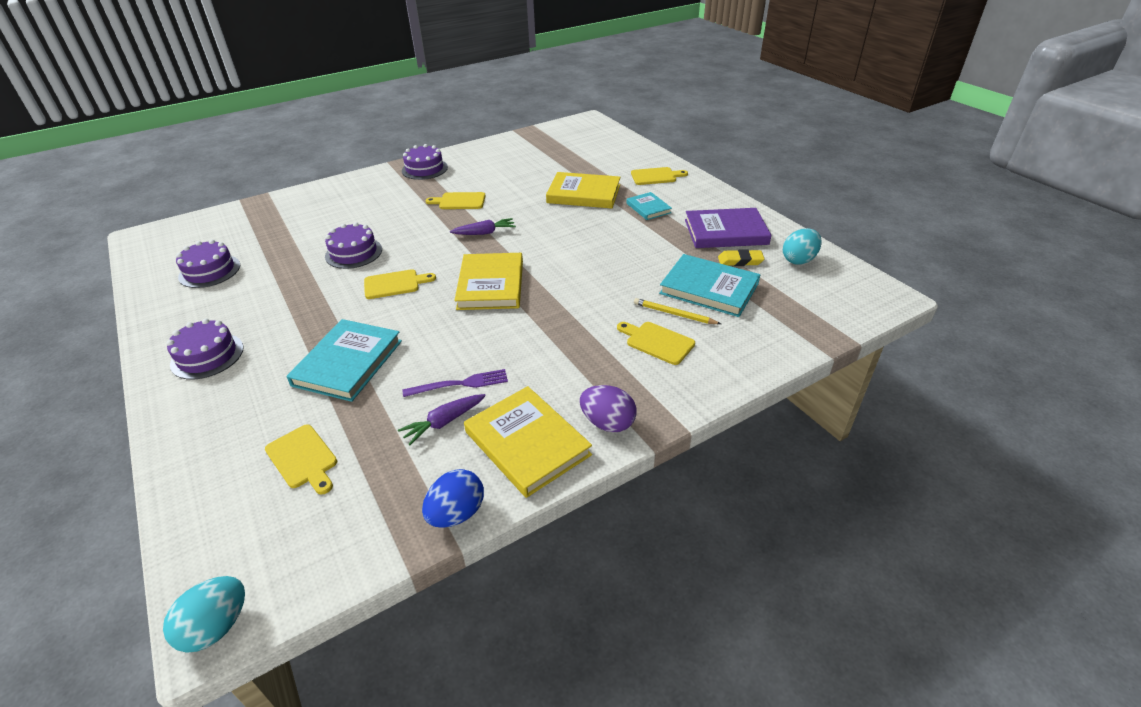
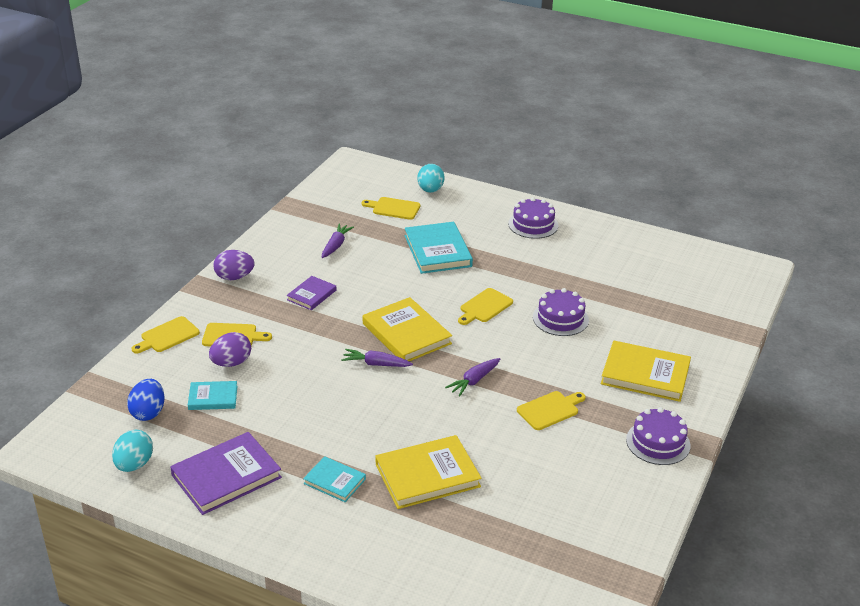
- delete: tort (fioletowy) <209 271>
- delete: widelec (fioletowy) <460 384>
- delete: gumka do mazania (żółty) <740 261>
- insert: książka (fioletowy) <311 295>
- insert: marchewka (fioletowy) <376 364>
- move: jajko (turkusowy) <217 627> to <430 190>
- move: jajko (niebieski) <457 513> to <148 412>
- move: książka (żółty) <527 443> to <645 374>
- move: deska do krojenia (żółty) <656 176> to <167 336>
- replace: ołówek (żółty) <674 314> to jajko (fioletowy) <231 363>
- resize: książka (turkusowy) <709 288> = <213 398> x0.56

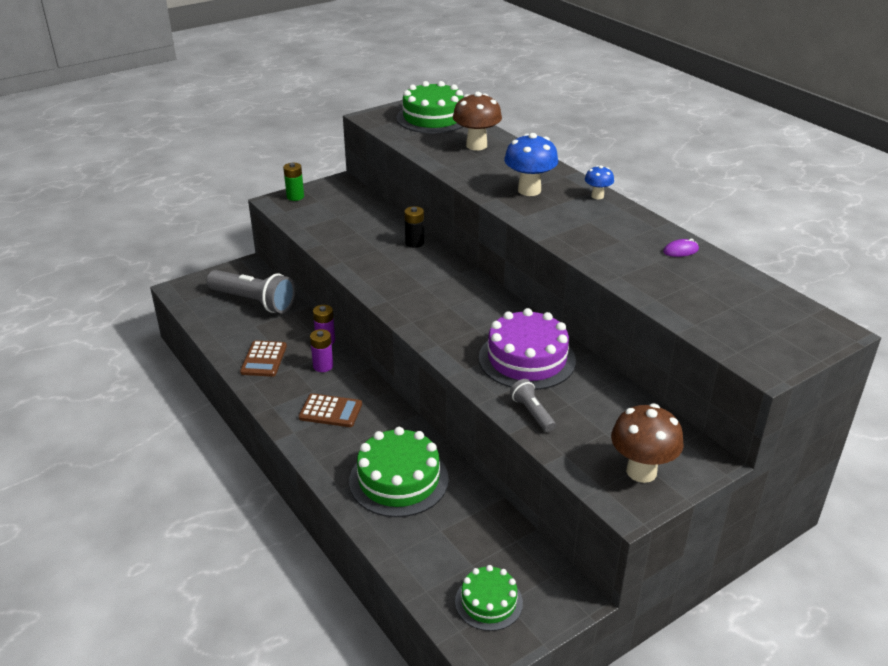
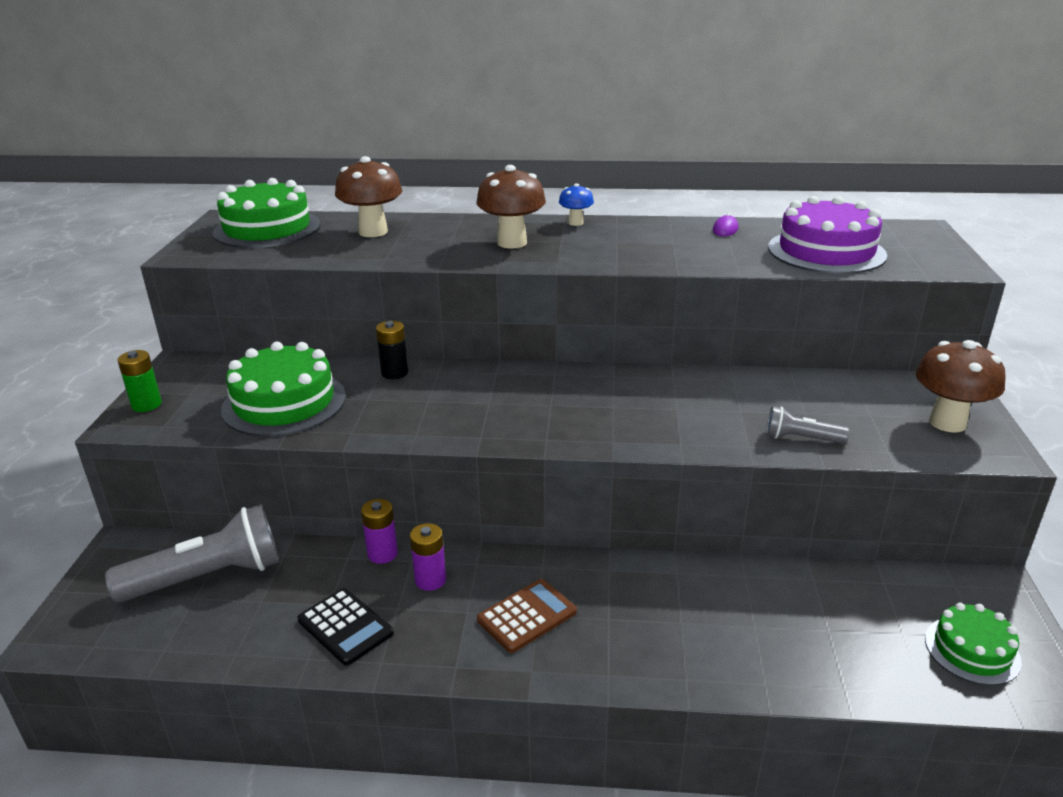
- move: tort (zielony) <399 480> to <284 403>
- move: tort (fioletowy) <527 359> to <826 251>
- recolor: kalkulator (brązowy) <263 359> to kalkulator (czarny) <345 627>
- recolor: grzyb (niebieski) <529 190> to grzyb (brązowy) <512 243>

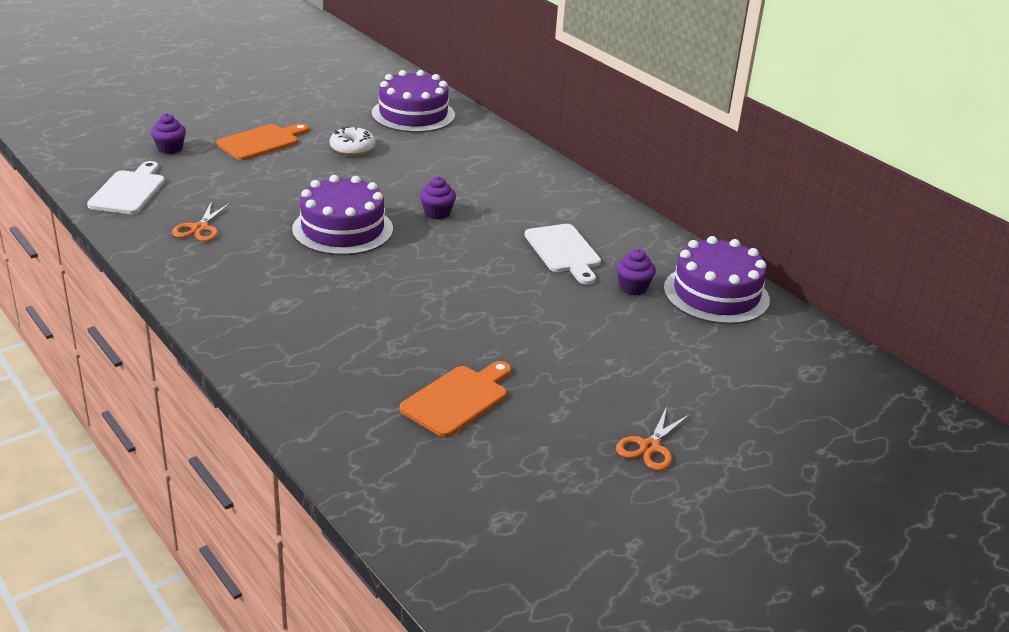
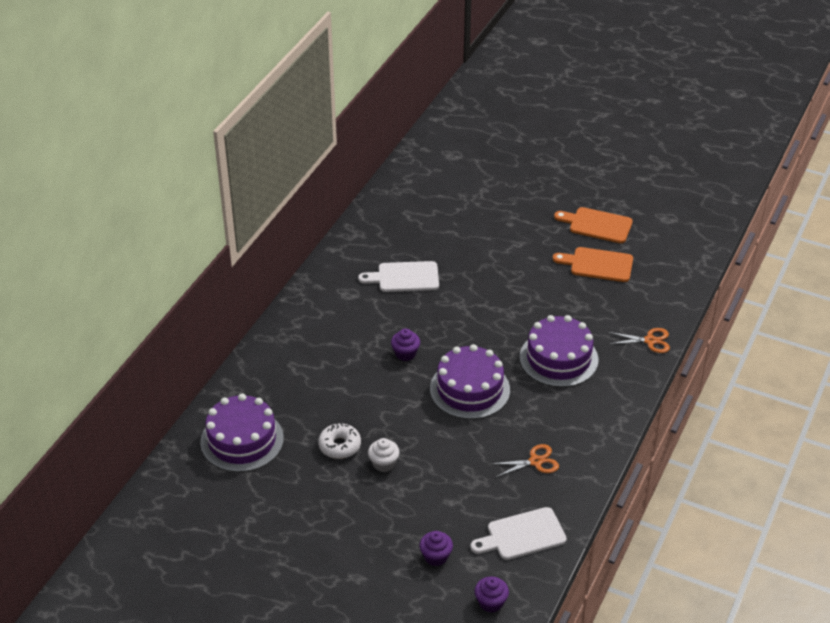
- insert: muffinka (biały) <383 464>
- move: deska do krojenia (pomarańczowy) <261 142> to <597 225>
- move: muffinka (fioletowy) <633 288> to <491 602>
- move: nożyczki (pomarańczowy) <649 447> to <650 341>
- move: tort (fioletowy) <716 294> to <558 358>
- rotate: deska do krojenia (biały) <564 251> = <404 277> 135 degrees counterclockwise

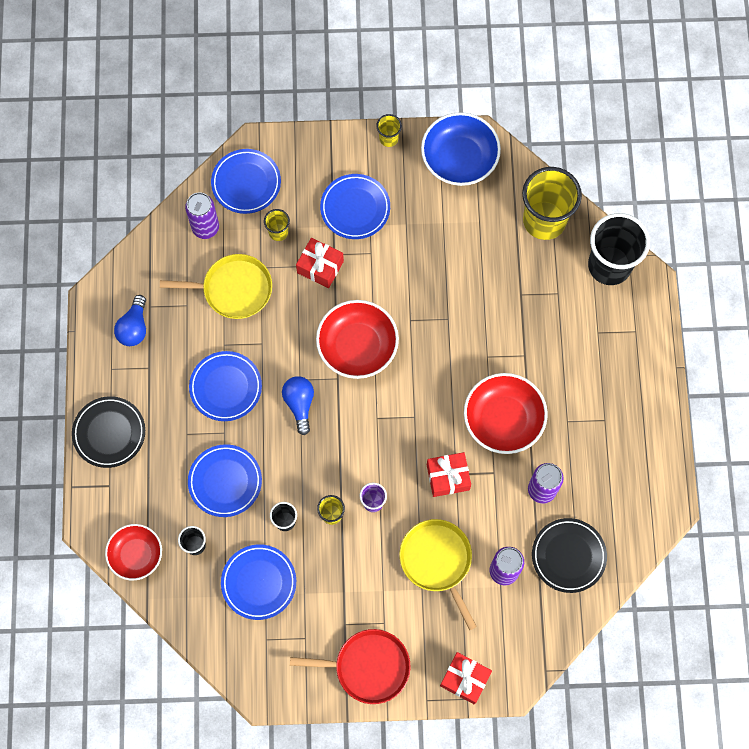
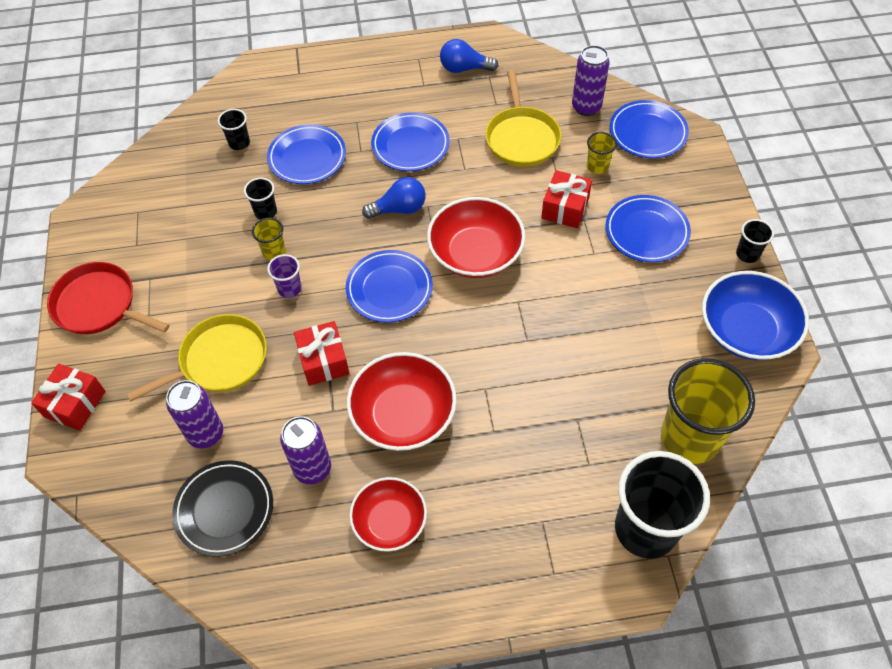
- delete: talerz (czarny) <109 433>
- move: miska (czerwony) <136 555> to <389 521>
- move: talerz (niebieski) <259 582> to <389 289>
- recolor: szklanka (żółty) <388 138> to szklanka (czarny) <747 254>
- rotate: patelnia (czerwony) <368 667> = <99 305> 120 degrees clockwise

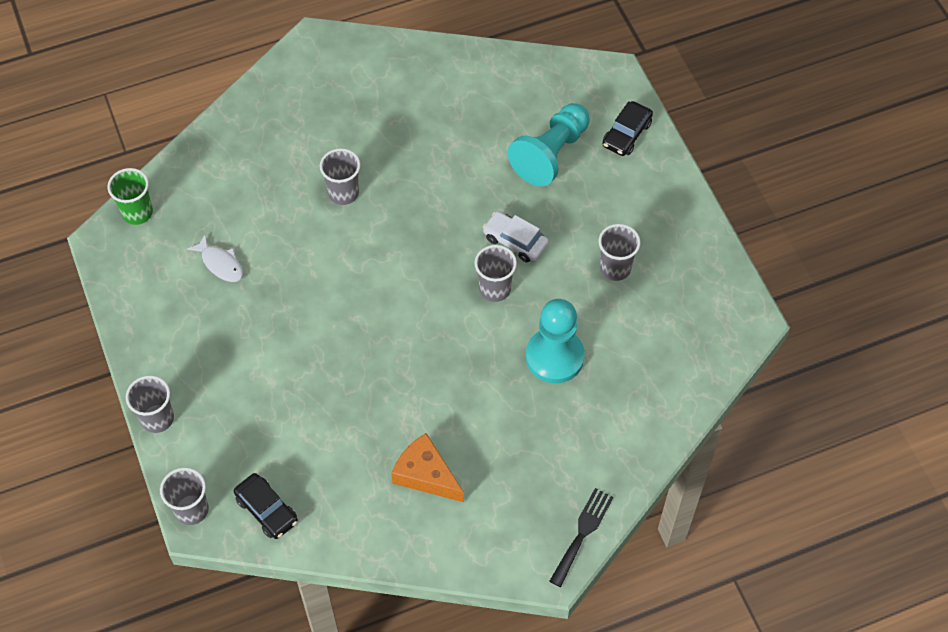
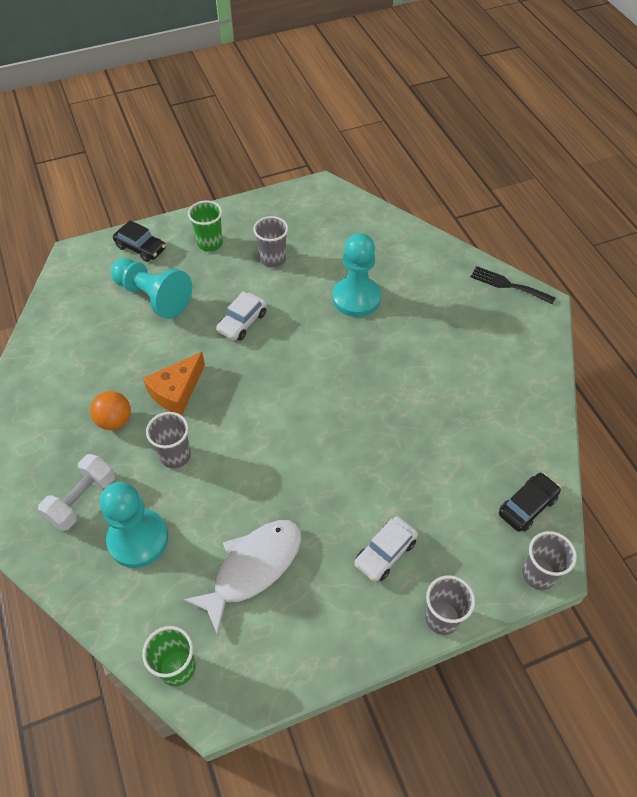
- delete: szklanka (szary) <495 289>
- insert: hantel (biały) <82 500>
- insert: piłka (pomarańczowy) <115 421>
- insert: pionek (turkusowy) <138 539>
- insert: szklanka (zielony) <210 243>
- insert: samochód (biały) <385 553>
- move: ser (pomarańczowy) <426 475> to <176 391>
- resize: ryba (biały) <220 263> = <253 568> x1.85

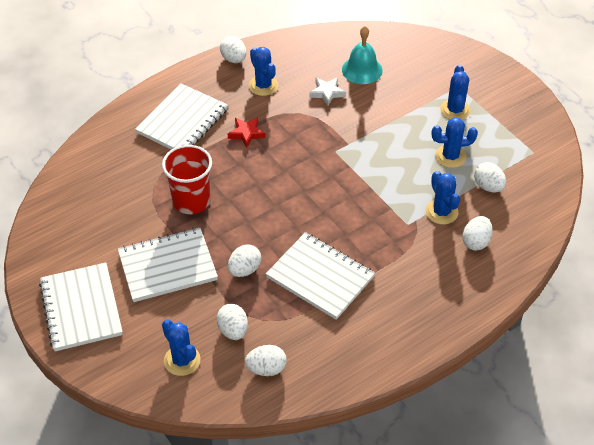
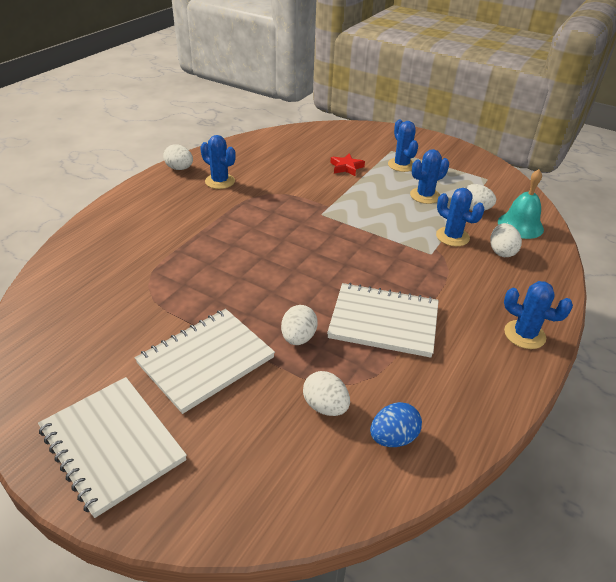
- delete: zeszyt (biały) <182 121>
- delete: szklanka (czerwony) <191 201>
- delete: gwiazda (biały) <327 93>
- move: kaktus (niebieski) <182 360> to <524 335>
- move: gwiazda (czerwony) <246 133> to <346 167>
- move: dzwonek (turkusowy) <362 70> to <520 225>
- recolor: jajko (biały) <266 369> to jajko (niebieski) <393 438>

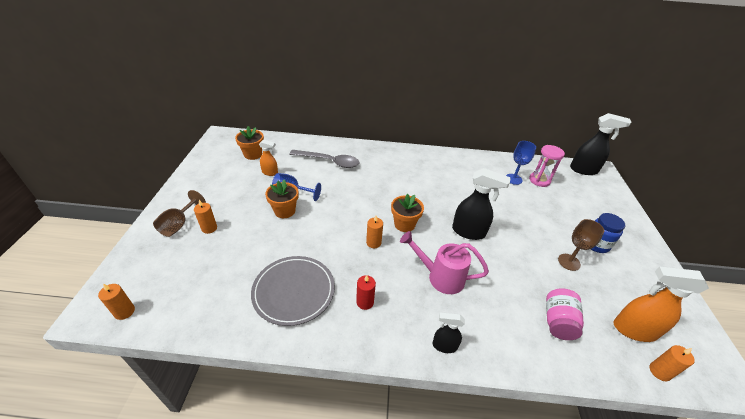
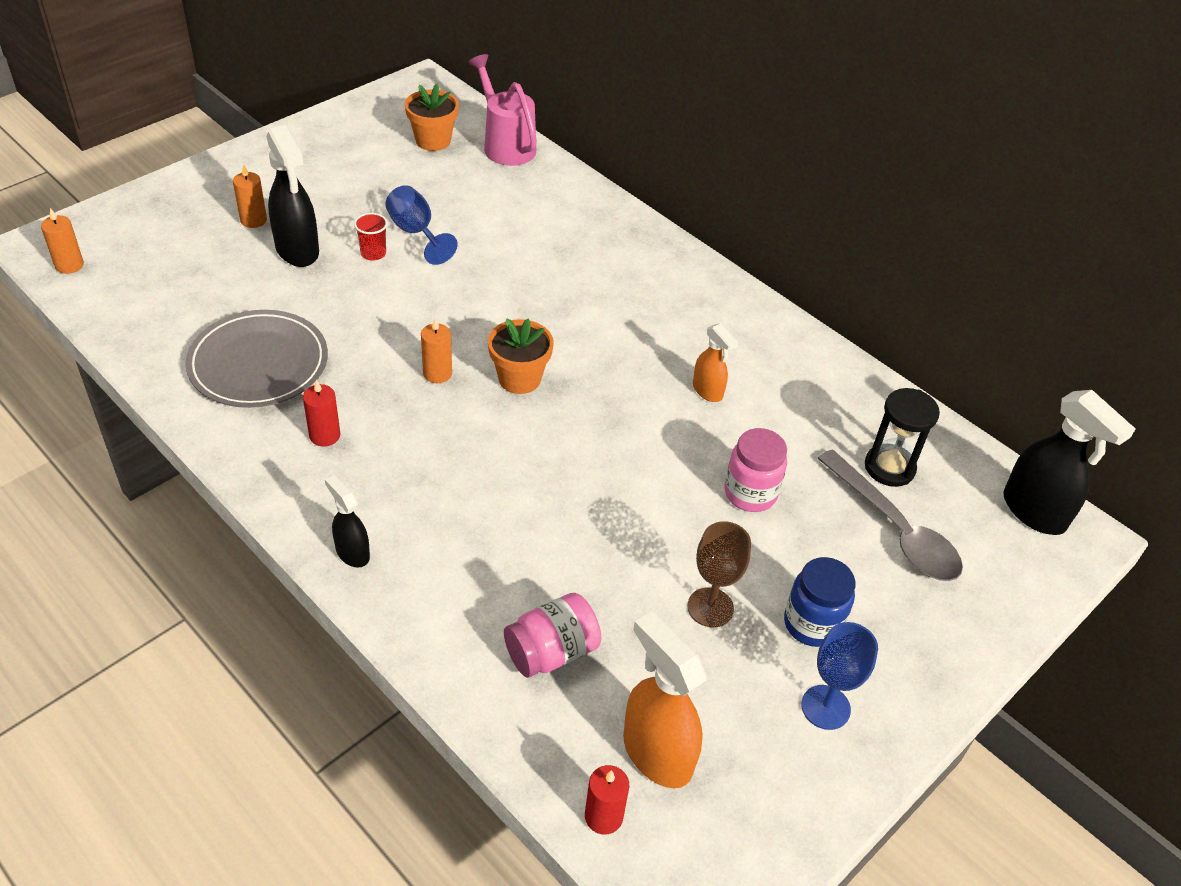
- delete: kielich (brązowy) <179 224>
- insert: słoik (różowy) <750 493>
- move: spryskiwacz (pomarańczowy) <270 172> to <708 391>
- move: łyżka (szary) <329 162> to <894 529>
- move: konewka (różowy) <440 277> to <506 145>
- move: spryskiwacz (czarny) <469 232> to <297 251>
- move: kielich (niebieski) <513 179> to <825 707>
- replace: doniczka (pomarańczowy) <284 211> to szklanka (czerwony) <373 253>
- recolor: klepsydra (różowy) <539 180> to klepsydra (czarny) <889 467>
- recolor: świeca (pomarańczowy) <659 371> to świeca (czerwony) <603 816>

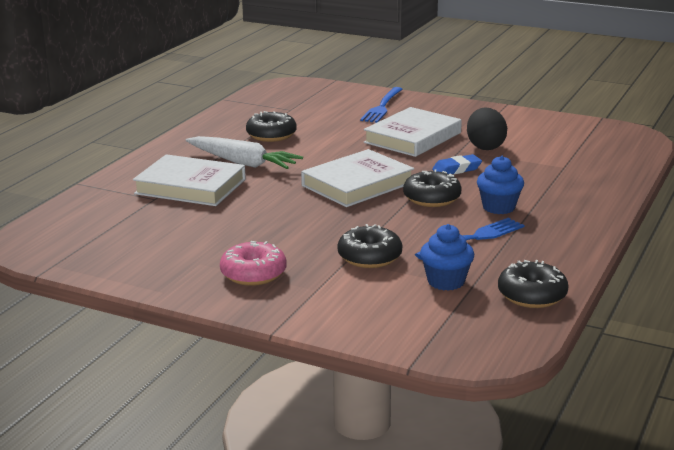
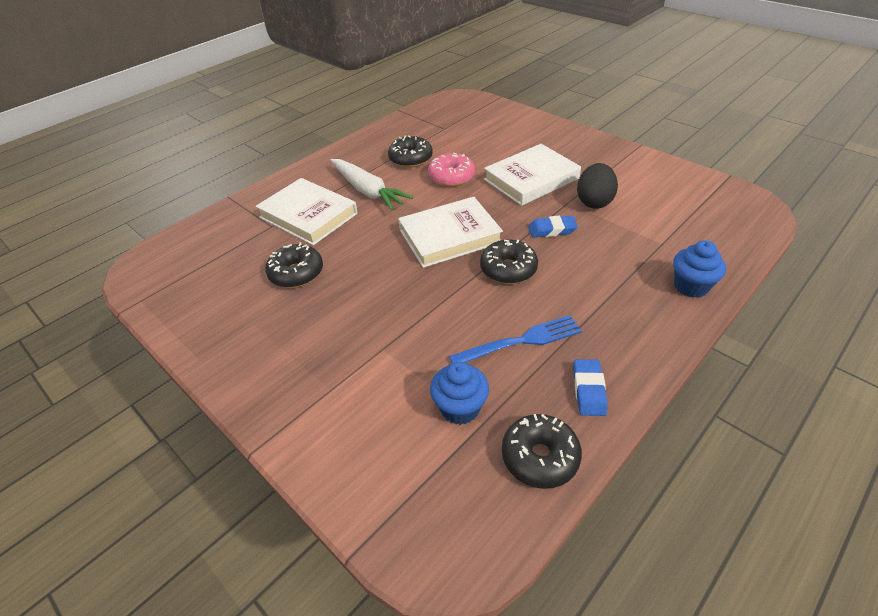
- delete: widelec (niebieski) <382 107>
- insert: gumka do mazania (niebieski) <589 390>
- move: donut (różowy) <253 274> to <451 177>
- move: donut (czarny) <369 257> to <296 273>
- move: muffinka (niebieski) <498 207> to <691 286>

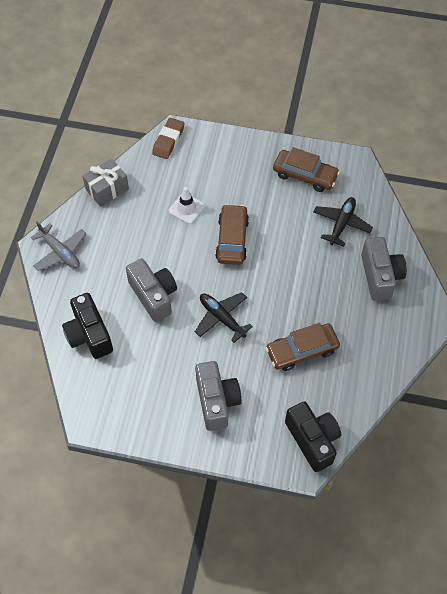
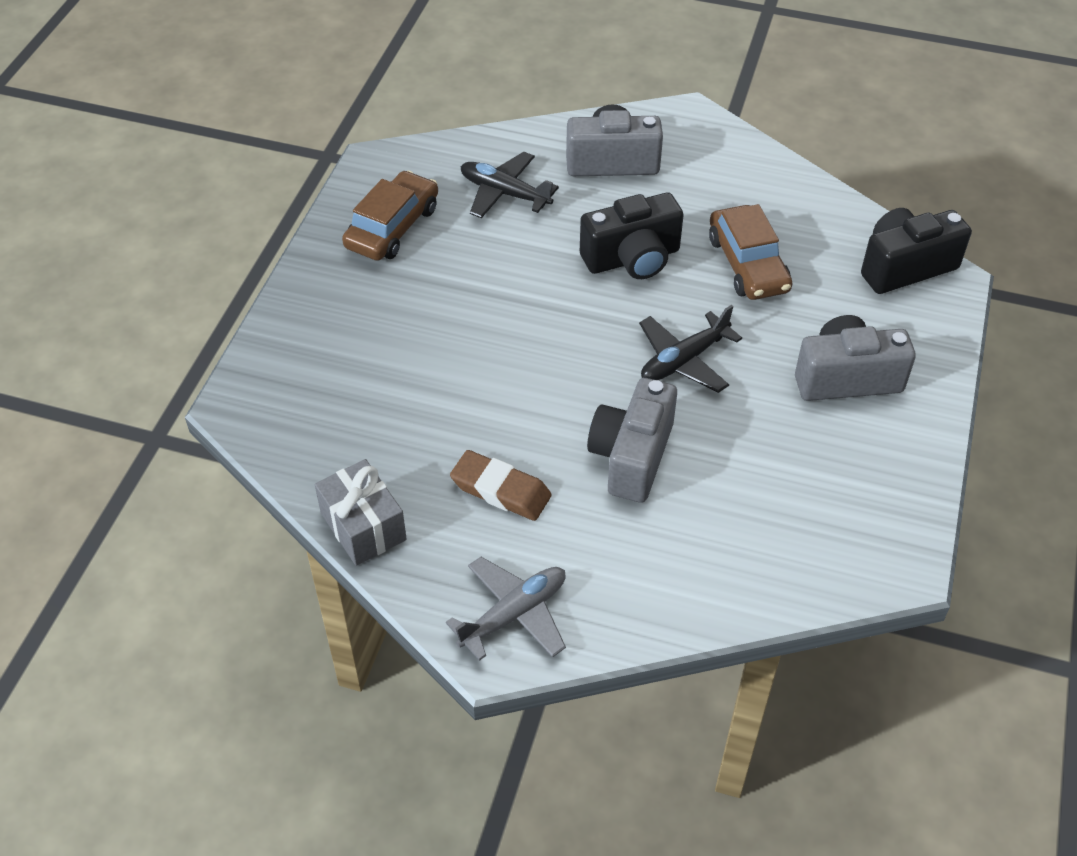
- delete: pachołek (biały) <186 208>
- delete: samochód (brązowy) <232 239>
- move: aparat fotograficzny (czarny) <89 335> to <632 258>
- move: gumka do mazania (brązowy) <168 140> to <500 490>
- rotate: aparat fotograficzny (szary) <154 295> = <631 456> 45 degrees counterclockwise

